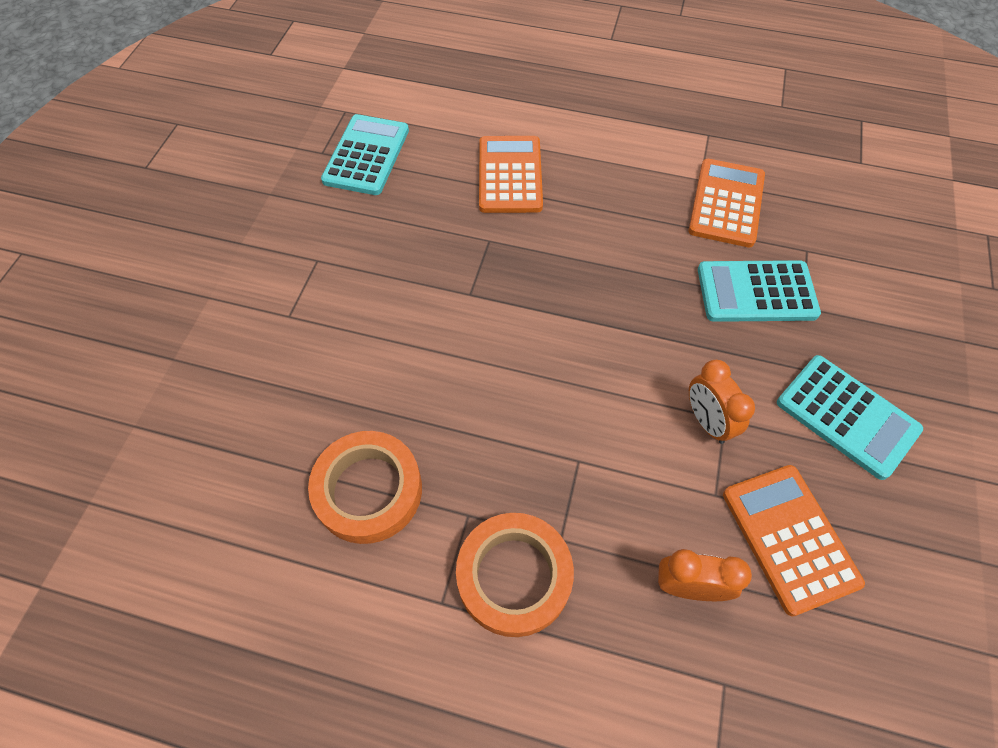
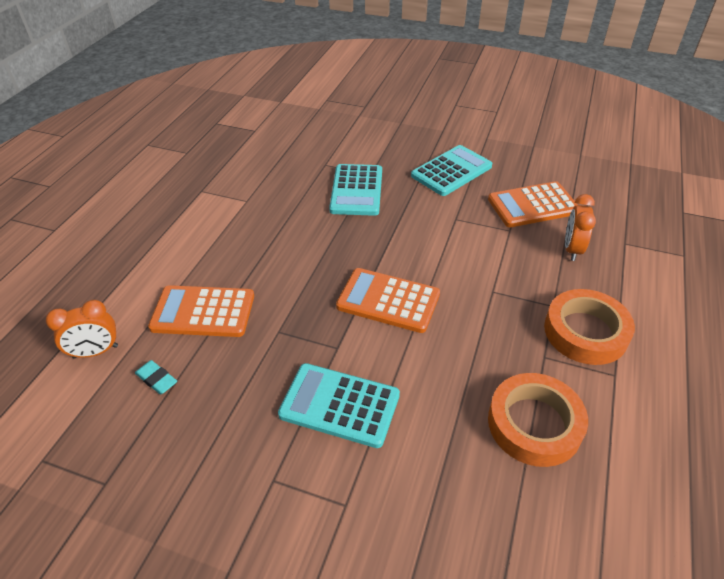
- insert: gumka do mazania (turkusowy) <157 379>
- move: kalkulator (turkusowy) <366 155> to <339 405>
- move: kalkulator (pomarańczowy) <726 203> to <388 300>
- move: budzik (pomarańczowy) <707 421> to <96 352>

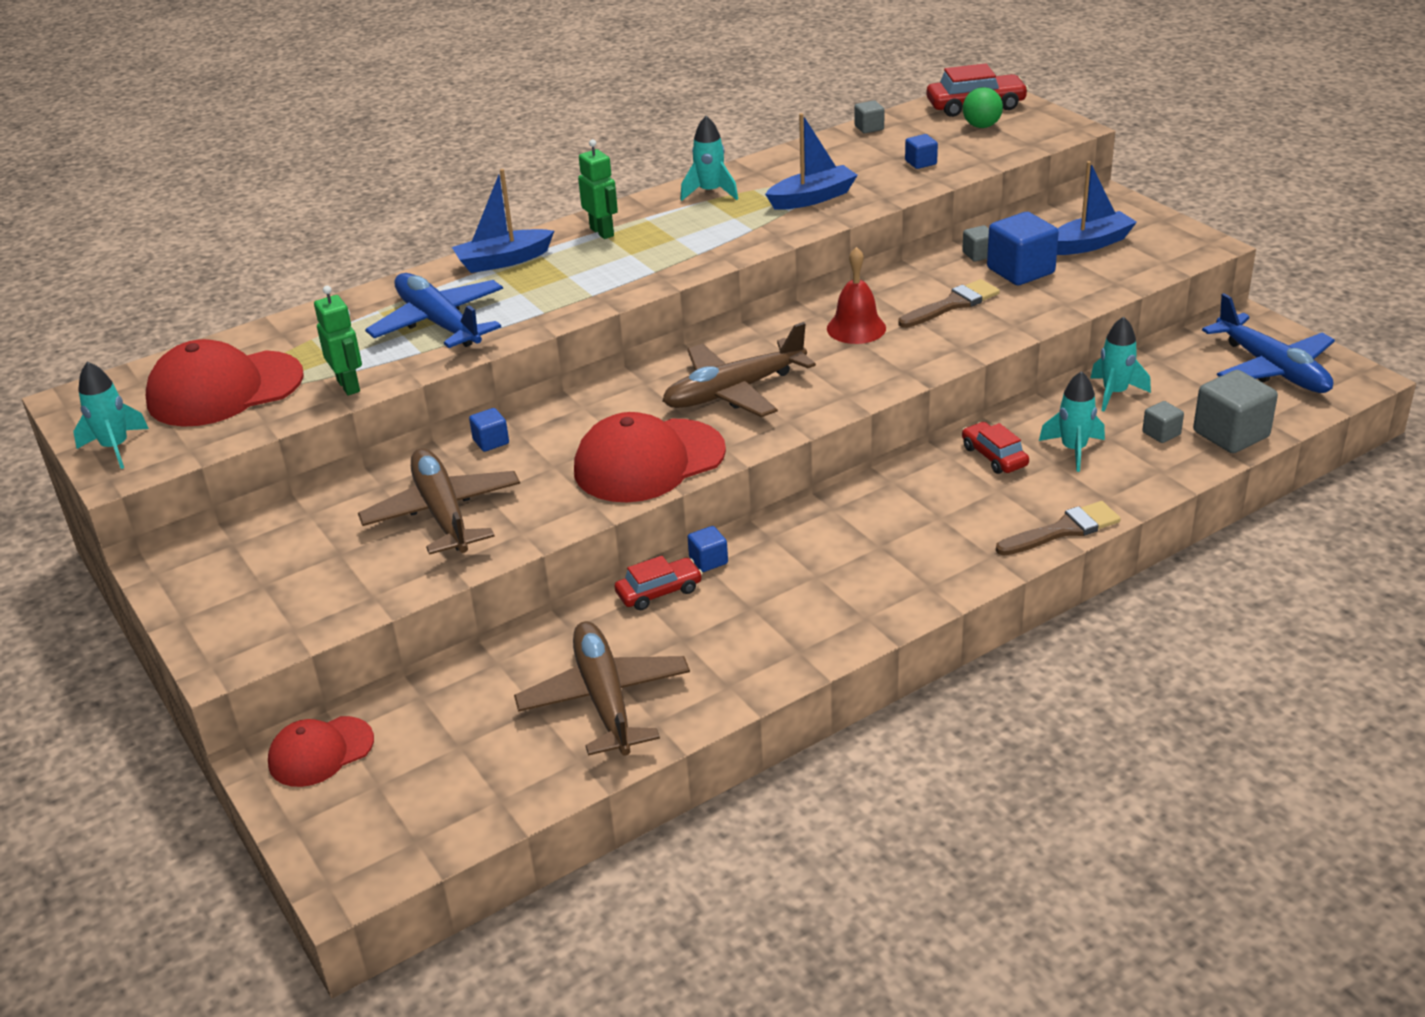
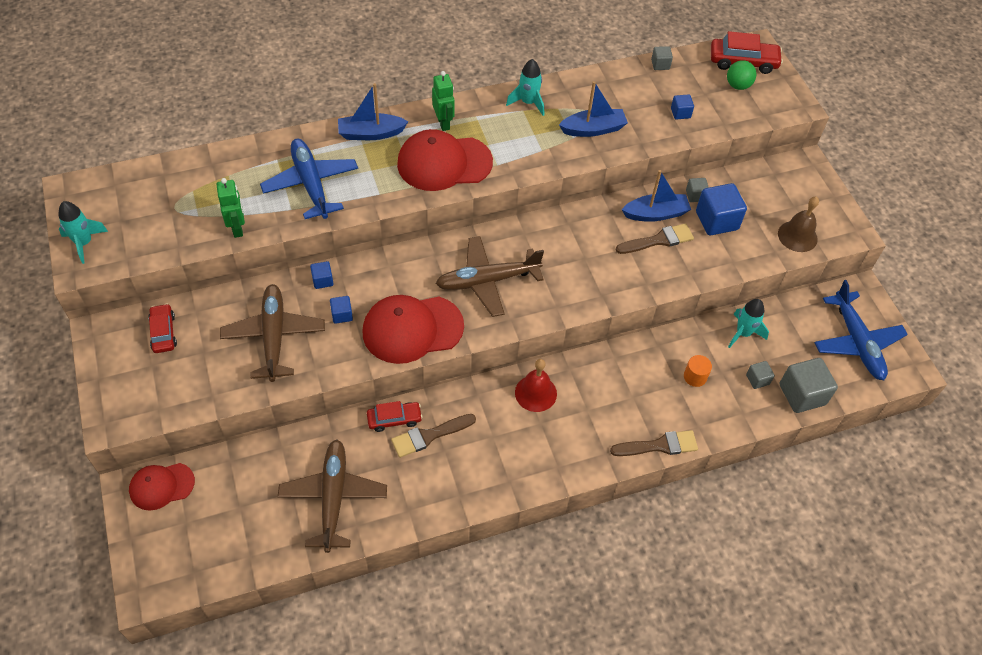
- insert: pędzel (brązowy) <429 436>
- insert: dzwonek (brązowy) <797 236>
- move: czapka (czerwony) <224 389> to <444 163>
- move: sześcian (niebieski) <708 561> to <342 315>
- move: dzwonek (czerwony) <856 328> to <535 393>
- move: samochód (czerwony) <994 456> to <163 332>
- move: łódka (niebieski) <1090 244> to <655 214>
- replace: rakieta (turkusowy) <1073 450> to walec (pomarańczowy) <695 377>

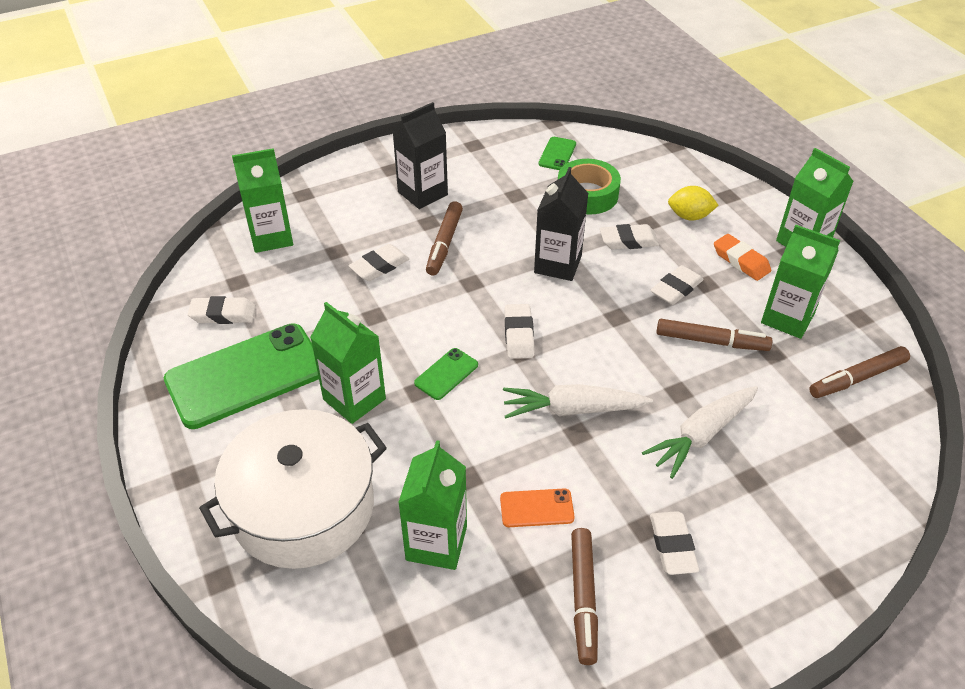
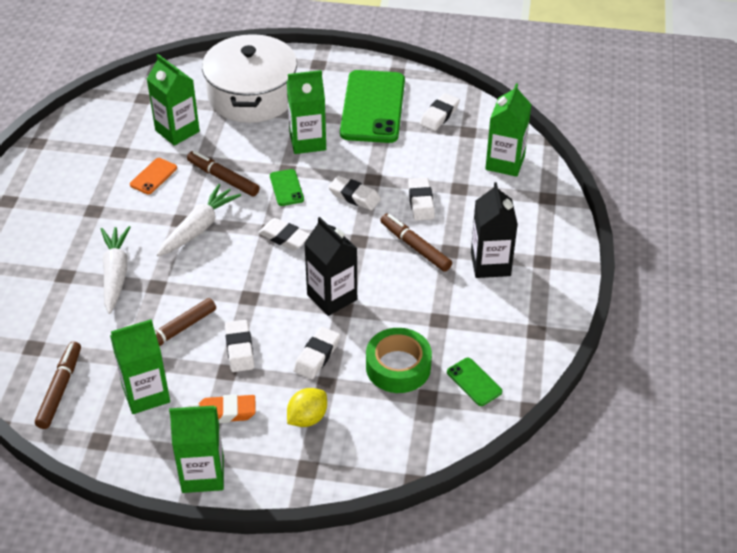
- move: flamaster (brązowy) <583 598> to <223 178>
- move: gumka do mazania (biały) <672 546> to <354 196>

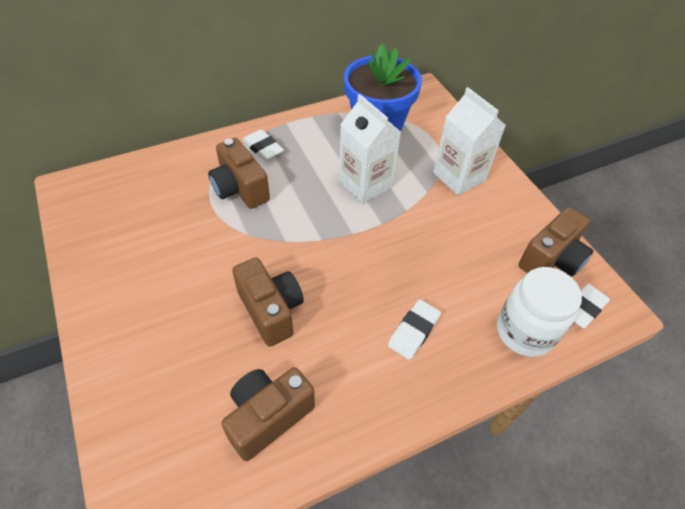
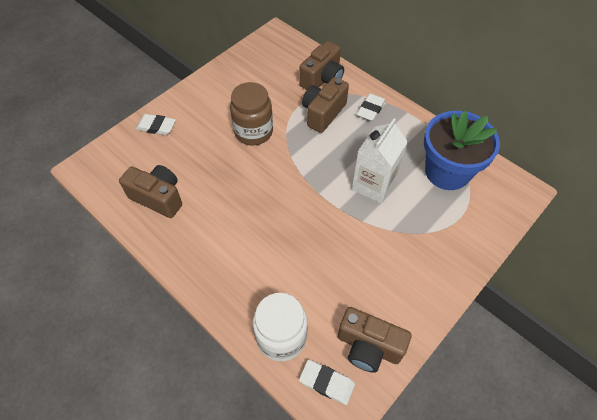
- delete: karton mleka (biały) <459 176>
- insert: słoik (brązowy) <253 132>
- move: aparat fotograficzny (brązowy) <271 310> to <322 79>
- move: gumka do mazania (biały) <413 331> to <156 127>

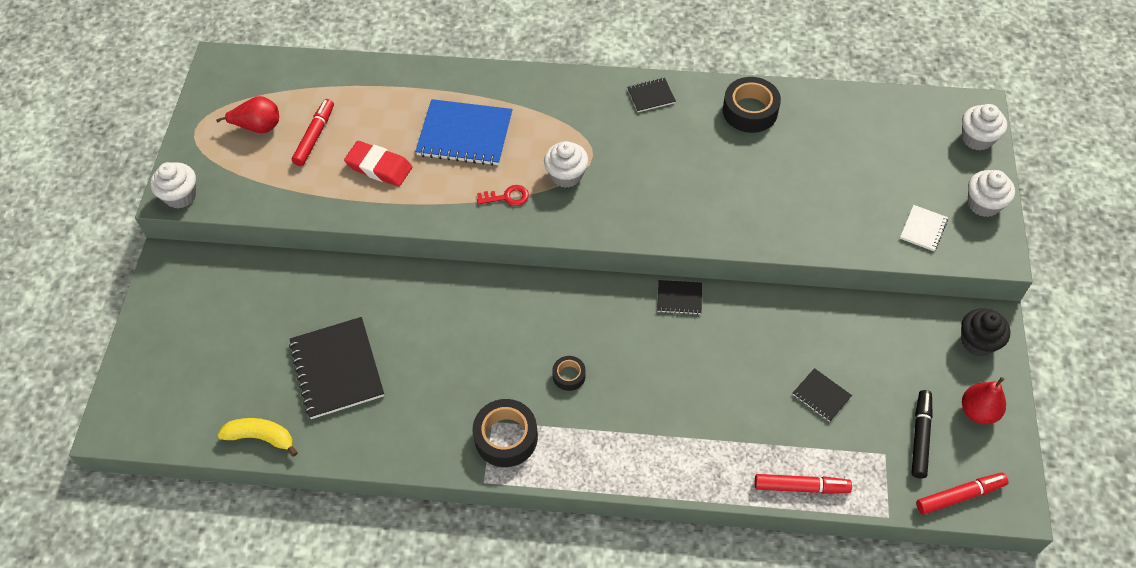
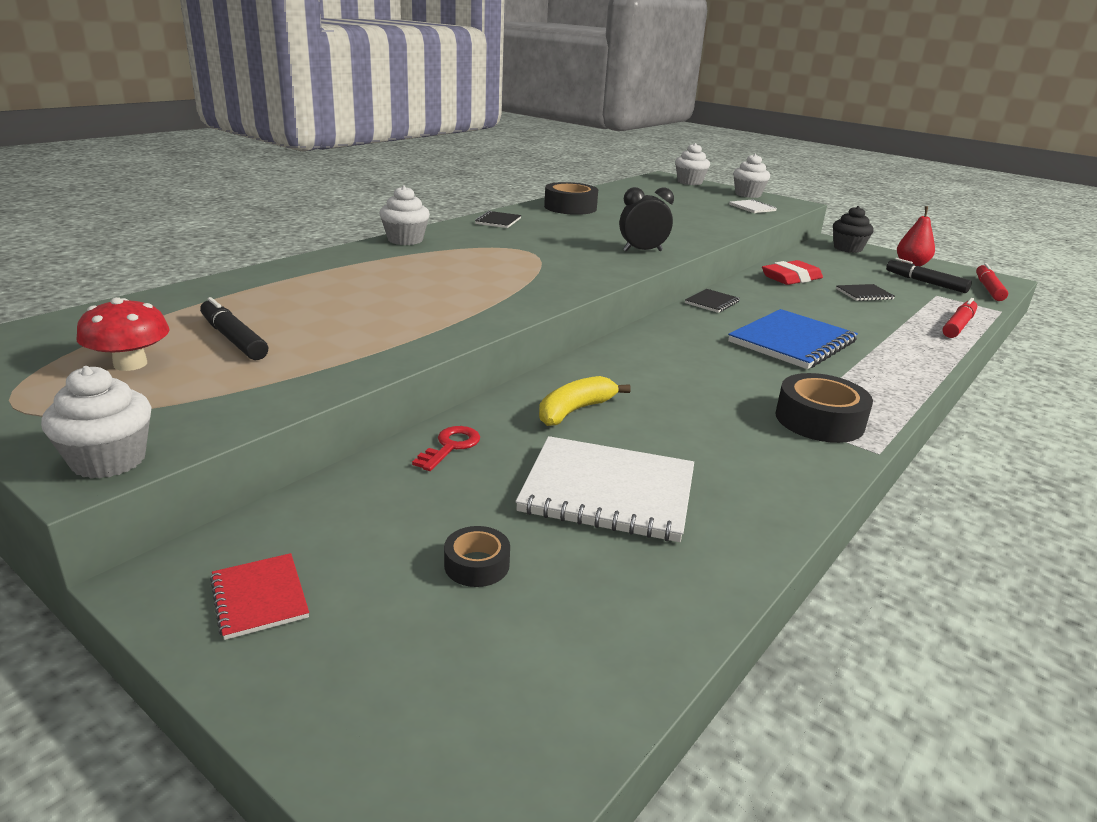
- insert: zeszyt (czerwony) <259 597>
- insert: budzik (czarny) <642 251>
- move: banan (żółty) <261 437> to <575 410>
- move: gumka do mazania (czerwony) <379 167> to <791 278>
- move: zeszyt (niebieski) <465 134> to <792 342>
- move: klucz (czerwony) <507 197> to <450 446>
- move: muffinka (biały) <566 175> to <405 240>
- move: taśma klejąca (czarny) <569 376> to <477 565>
- replace: gruszka (czerwony) <258 127> to grzyb (czerwony) <130 364>
- recolor: zeszyt (czarny) <337 369> to zeszyt (biały) <608 492>
- recolor: flamaster (czerwony) <315 136> to flamaster (czarny) <234 339>

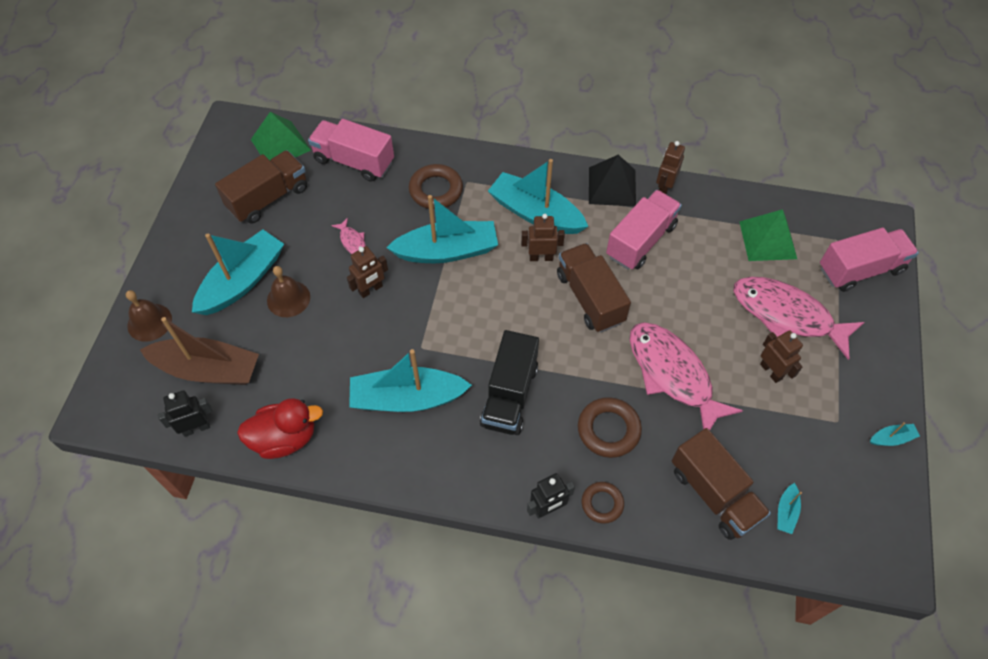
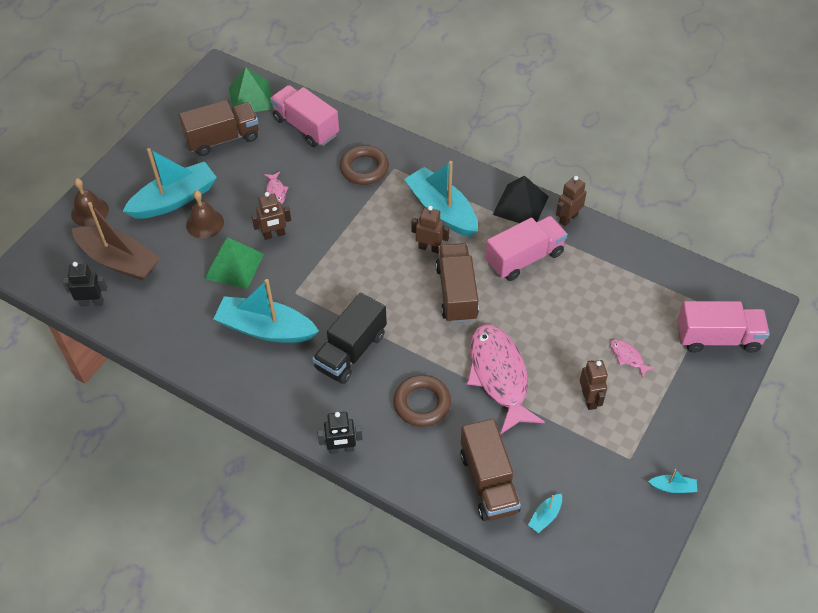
- delete: kaczka (czerwony) <285 438>
- delete: łódka (turkusowy) <447 251>
- delete: pierścień (brązowy) <602 504>
- move: piramida (zielony) <767 240> to <234 266>
- resize: ryba (różowy) <787 315> = <628 357> x0.41

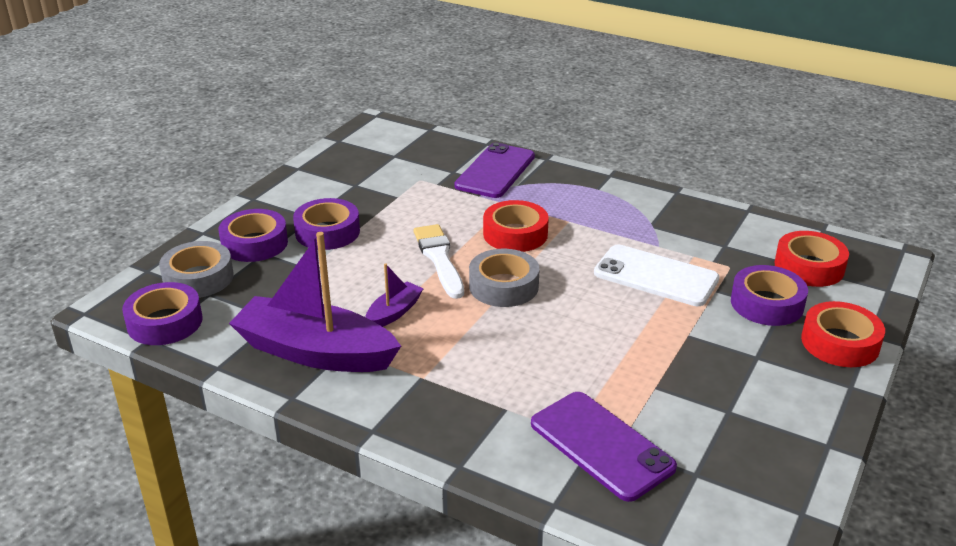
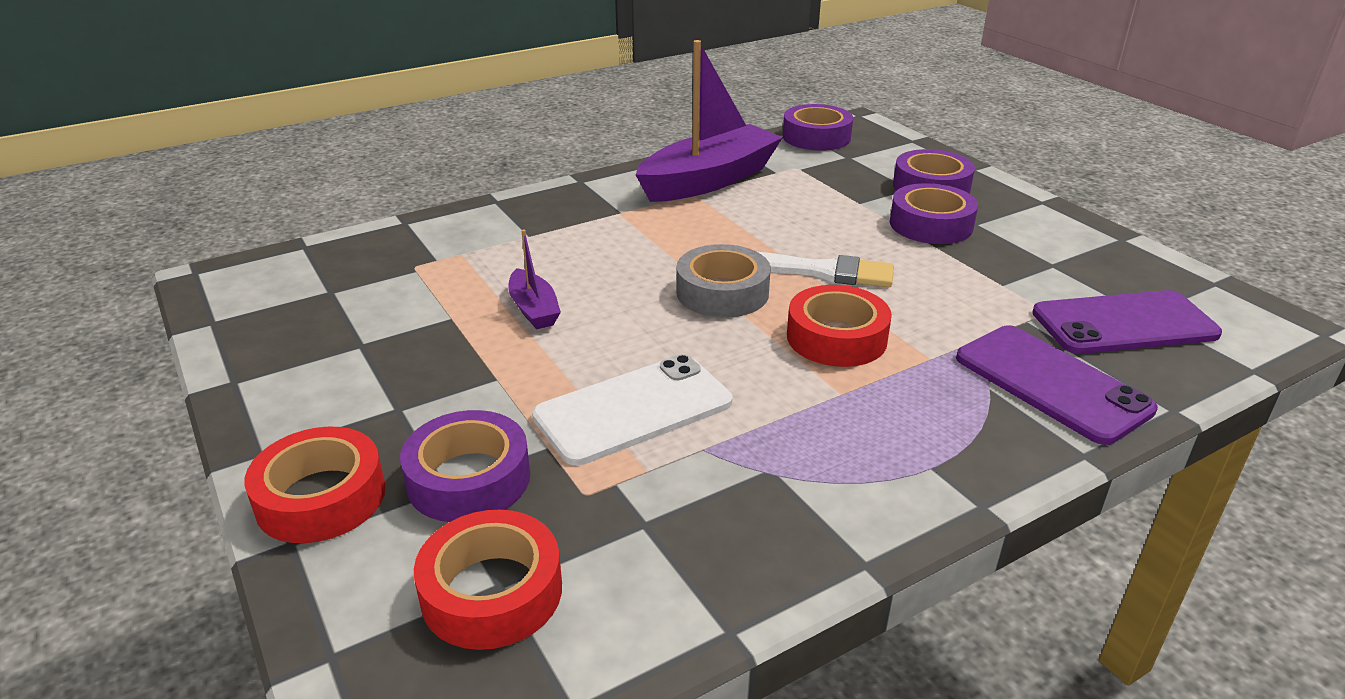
- delete: taśma klejąca (szary) <198 278>
- move: łódka (fioletowy) <394 313> to <534 309>
- move: telefon (fioletowy) <601 445> to <1124 324>

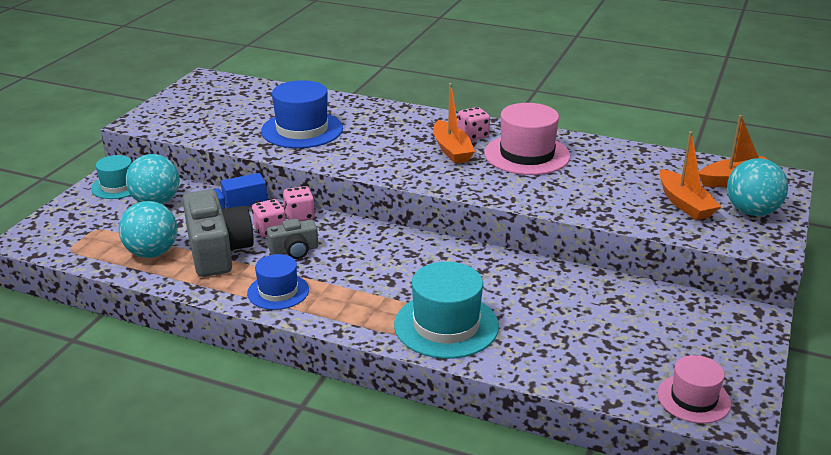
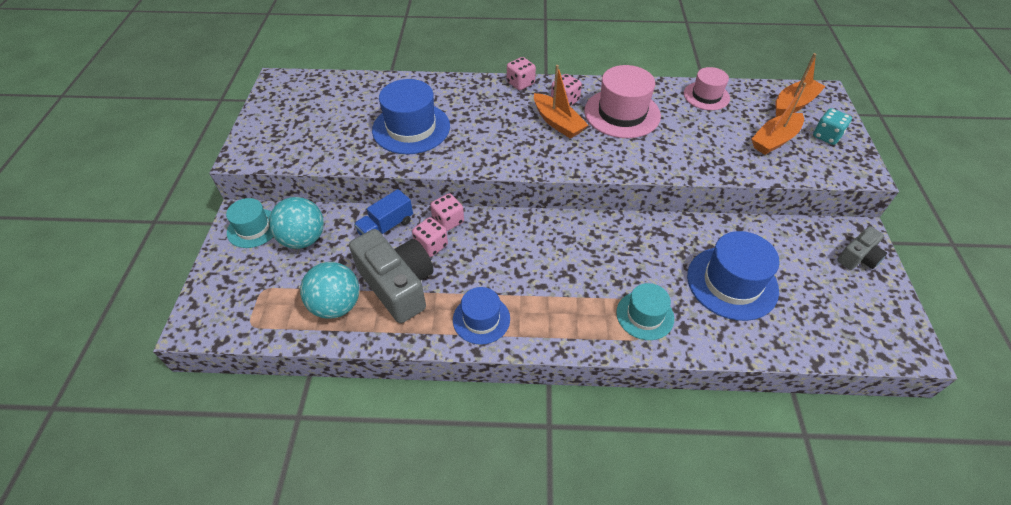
- insert: kostka do gry (różowy) <520 83>
- insert: kapelusz (niebieski) <732 283>
- move: aparat fotograficzny (szary) <294 250> to <858 257>
- move: kapelusz (różowy) <693 398> to <706 96>
- replace: piłka (turkusowy) <751 211> to kostka do gry (turkusowy) <826 136>
- rotate: łódka (pomarańczowy) <684 204> = <774 140> 90 degrees clockwise
- resize: kapelusz (turkusowy) <446 325> = <645 315> x0.62

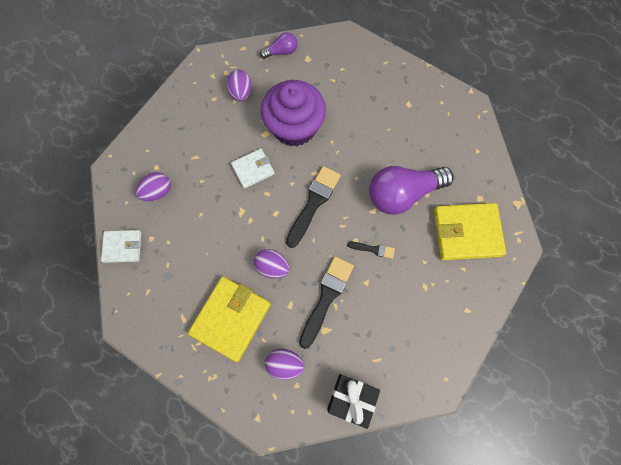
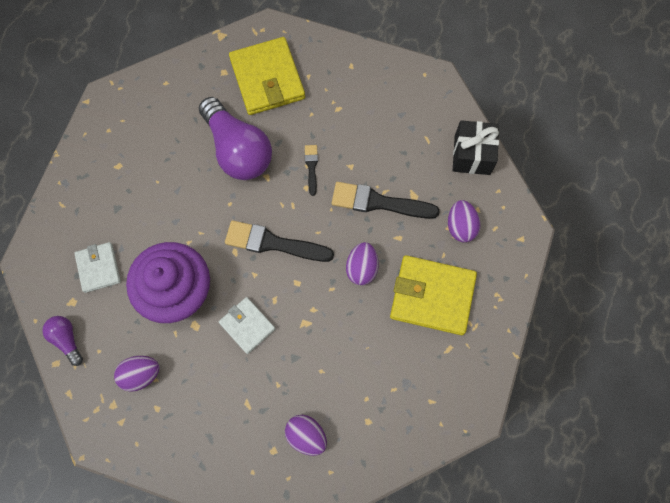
- move: portfel (biały) <122 247> to <98 268>

